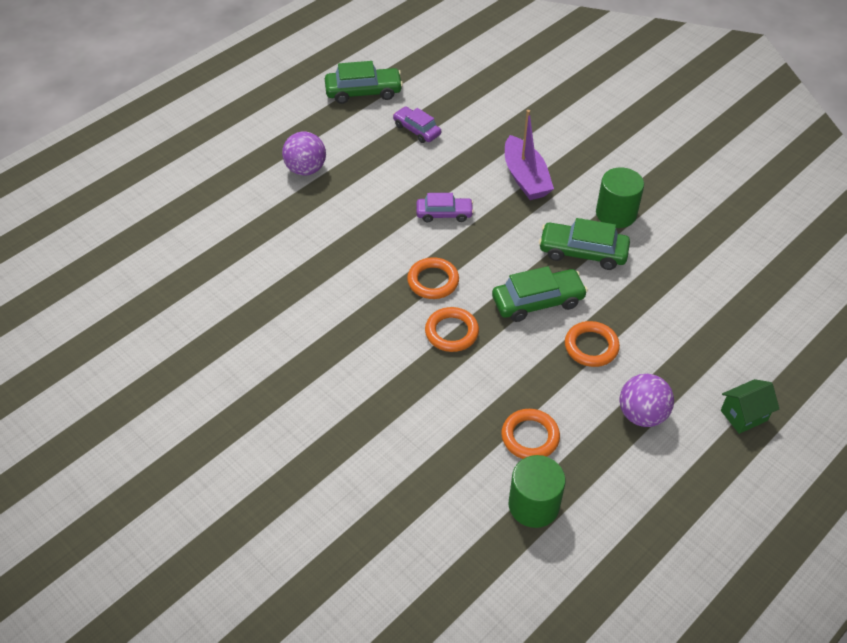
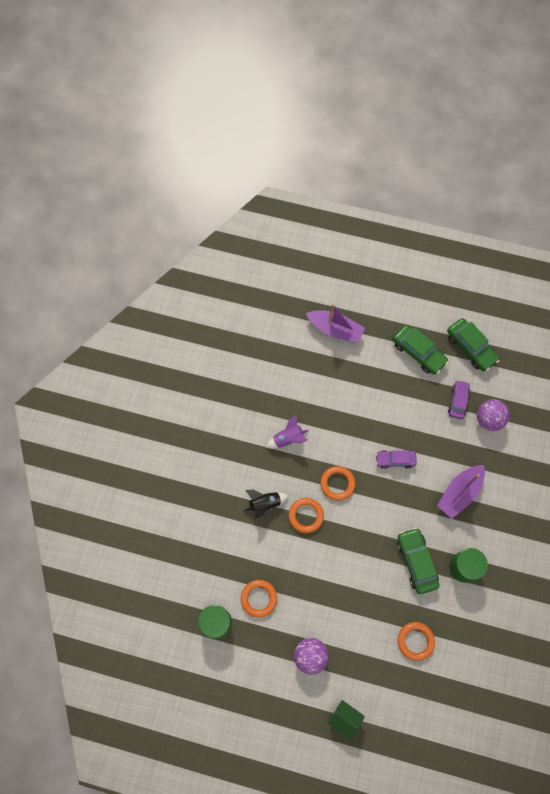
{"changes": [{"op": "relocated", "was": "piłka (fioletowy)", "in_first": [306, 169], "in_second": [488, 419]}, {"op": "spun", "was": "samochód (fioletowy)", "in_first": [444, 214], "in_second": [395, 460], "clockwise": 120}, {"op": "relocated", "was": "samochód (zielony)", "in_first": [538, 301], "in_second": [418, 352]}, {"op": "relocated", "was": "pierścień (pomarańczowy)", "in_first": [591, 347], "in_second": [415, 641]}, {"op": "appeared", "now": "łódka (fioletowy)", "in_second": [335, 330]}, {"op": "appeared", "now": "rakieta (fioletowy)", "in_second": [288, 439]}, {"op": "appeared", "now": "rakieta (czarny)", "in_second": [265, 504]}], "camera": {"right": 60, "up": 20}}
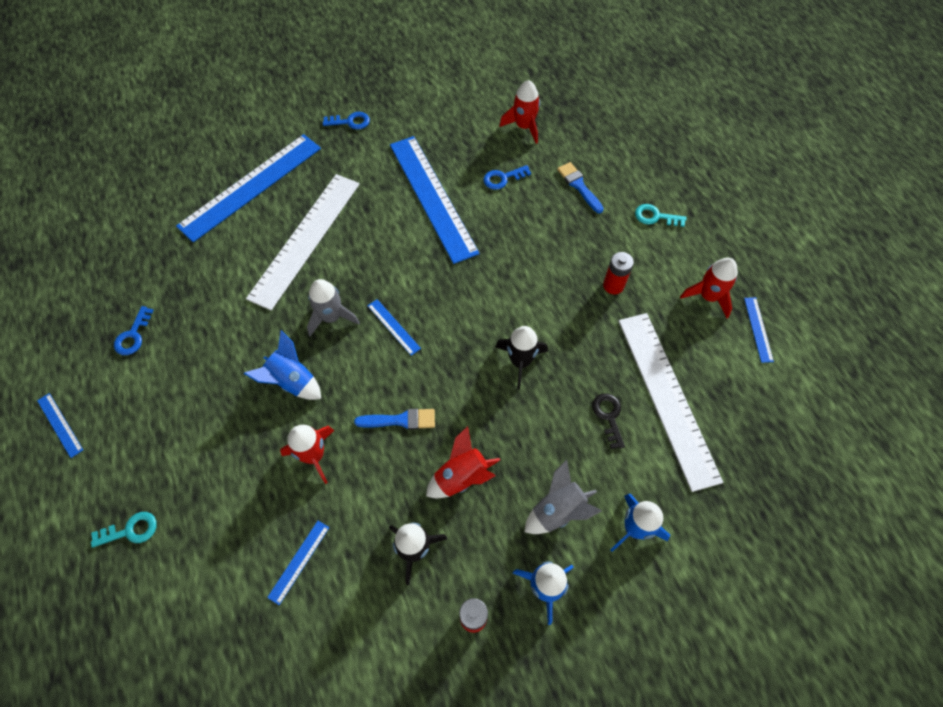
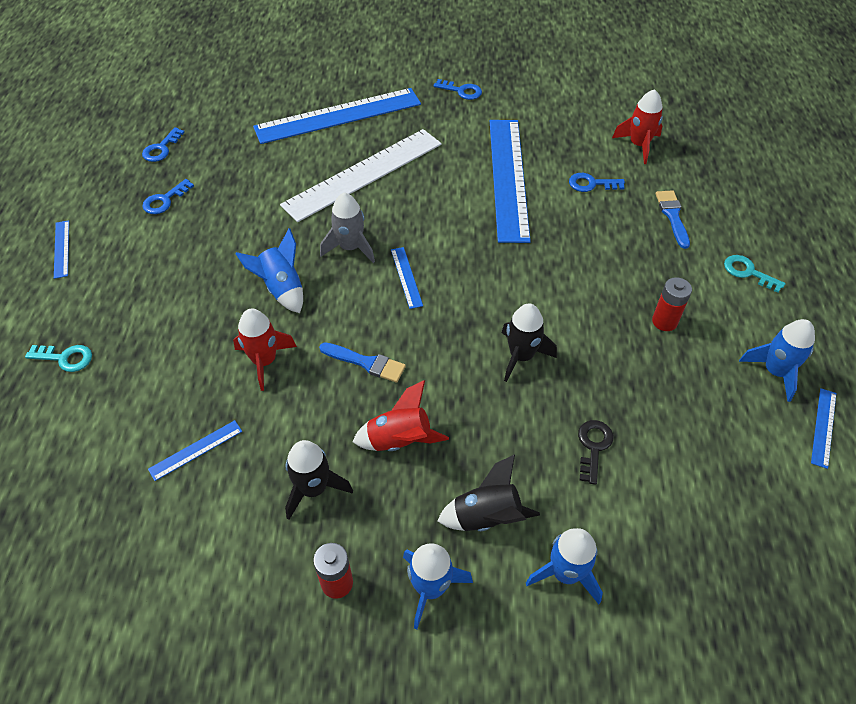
{"changes": [{"op": "colour", "was": "rakieta (czerwony)", "now": "rakieta (niebieski)", "in_first": [708, 296], "in_second": [775, 371]}, {"op": "missing", "was": "linijka (biały)", "in_first": [667, 397]}, {"op": "colour", "was": "rakieta (szary)", "now": "rakieta (czarny)", "in_first": [558, 510], "in_second": [486, 517]}, {"op": "appeared", "now": "klucz (niebieski)", "in_second": [161, 148]}], "camera": {"right": 25, "up": -10}}
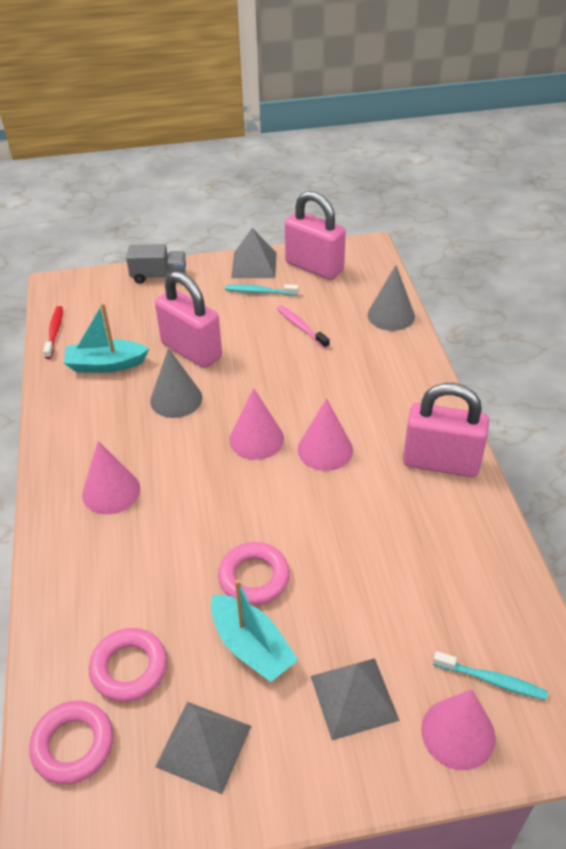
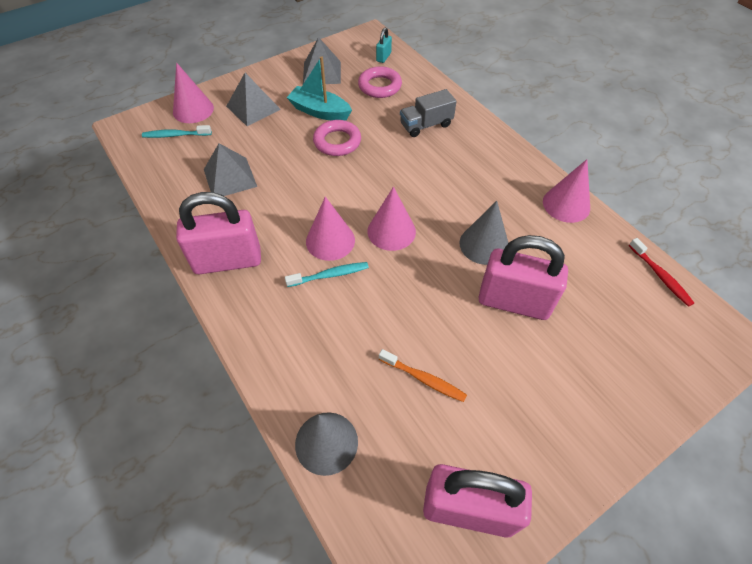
{"changes": [{"op": "relocated", "was": "piramida (szary)", "in_first": [254, 265], "in_second": [230, 177]}, {"op": "relocated", "was": "ciężarówka (szary)", "in_first": [159, 276], "in_second": [426, 125]}, {"op": "relocated", "was": "szczoteczka do zębów (turkusowy)", "in_first": [259, 292], "in_second": [330, 275]}, {"op": "missing", "was": "łódka (turkusowy)", "in_first": [106, 364]}, {"op": "colour", "was": "szczoteczka do zębów (różowy)", "now": "szczoteczka do zębów (pomarańczowy)", "in_first": [301, 327], "in_second": [424, 379]}, {"op": "relocated", "was": "stożek (różowy)", "in_first": [111, 491], "in_second": [566, 204]}, {"op": "exchanged", "was": "pierścień (różowy)", "now": "kłódka (turkusowy)", "in_first": [73, 745], "in_second": [383, 57]}], "camera": {"right": 155, "up": 10}}
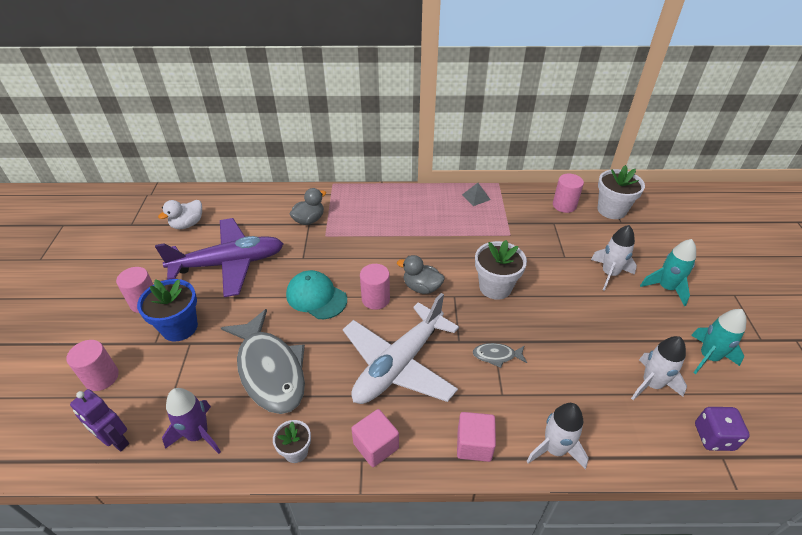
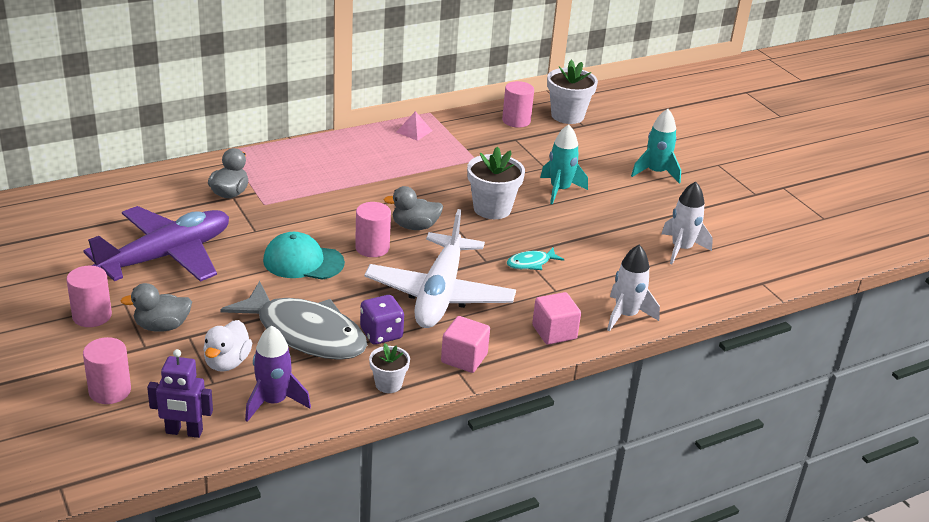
{"changes": [{"op": "colour", "was": "piramida (szary)", "now": "piramida (różowy)", "in_first": [476, 197], "in_second": [414, 131]}, {"op": "relocated", "was": "kaczka (biały)", "in_first": [187, 224], "in_second": [227, 362]}, {"op": "missing", "was": "rakieta (biały)", "in_first": [609, 274]}, {"op": "exchanged", "was": "doniczka (niebieski)", "now": "kaczka (szary)", "in_first": [179, 327], "in_second": [162, 326]}, {"op": "relocated", "was": "rakieta (turkusowy)", "in_first": [708, 357], "in_second": [560, 190]}, {"op": "colour", "was": "ryba (szary)", "now": "ryba (turkusowy)", "in_first": [496, 356], "in_second": [531, 263]}, {"op": "relocated", "was": "kostka do gry (fioletowy)", "in_first": [713, 437], "in_second": [381, 334]}], "camera": {"right": -30, "up": -10}}
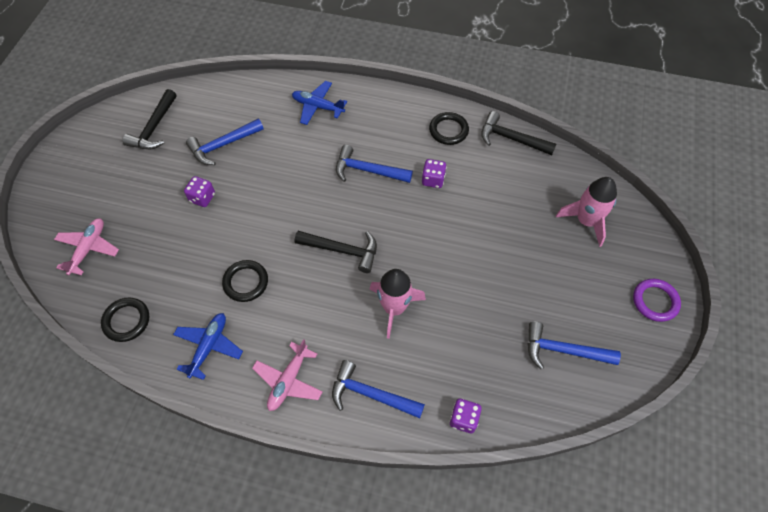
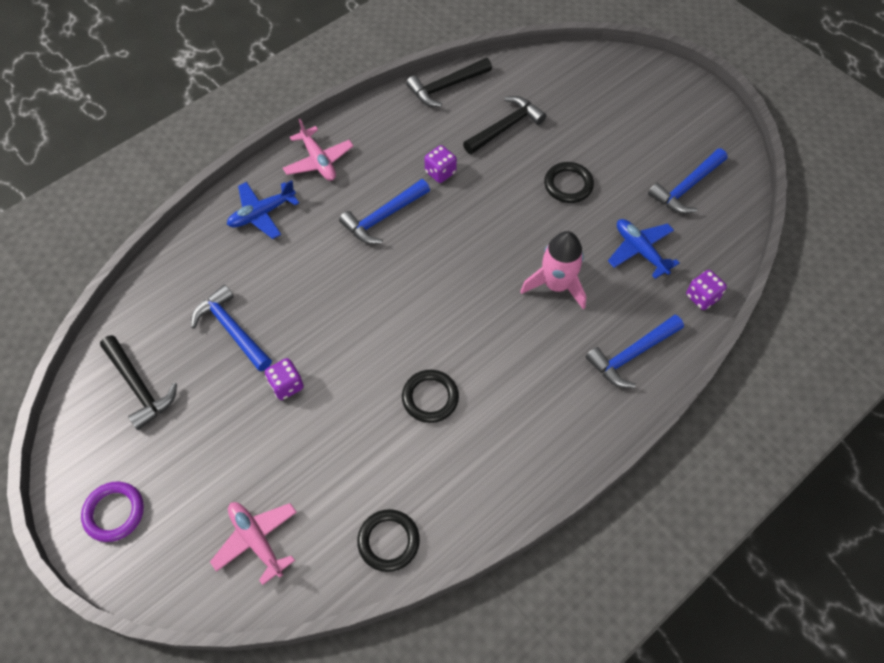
{"changes": [{"op": "relocated", "was": "pierścień (czarny)", "in_first": [448, 130], "in_second": [568, 185]}, {"op": "spun", "was": "młotek (niebieski)", "in_first": [222, 145], "in_second": [231, 329], "clockwise": 135}, {"op": "missing", "was": "rakieta (różowy)", "in_first": [586, 221]}, {"op": "relocated", "was": "młotek (czarny)", "in_first": [343, 250], "in_second": [505, 127]}, {"op": "relocated", "was": "pierścień (fioletowy)", "in_first": [655, 301], "in_second": [114, 512]}, {"op": "relocated", "was": "samolot (niebieski)", "in_first": [209, 346], "in_second": [640, 251]}, {"op": "relocated", "was": "samolot (różowy)", "in_first": [288, 381], "in_second": [318, 161]}], "camera": {"right": -55, "up": 0}}
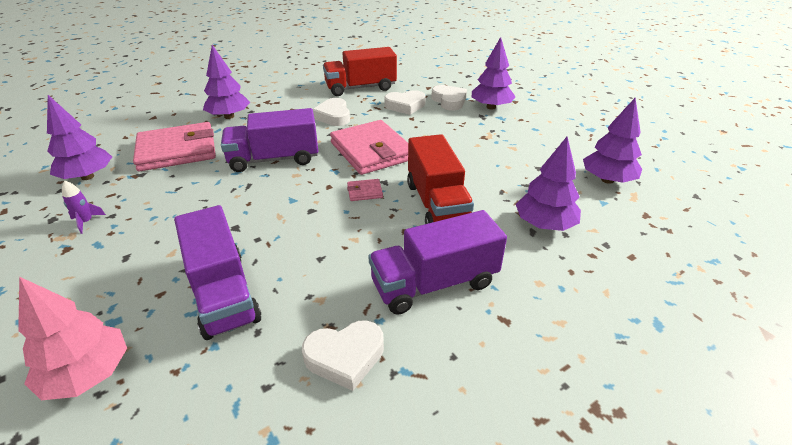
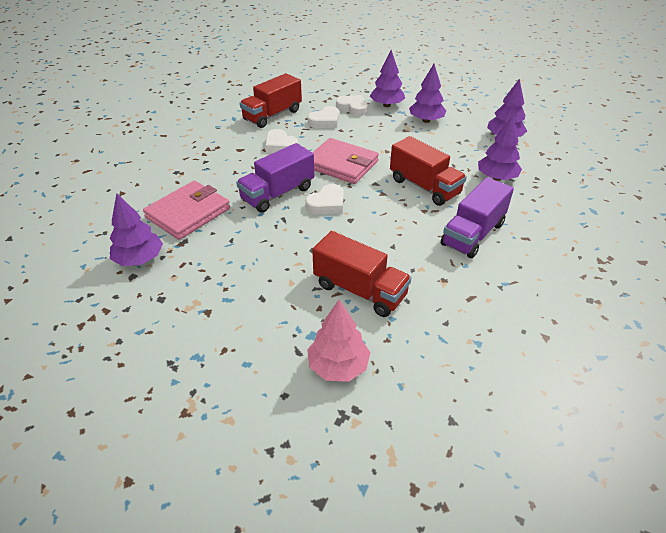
{"changes": [{"op": "relocated", "was": "drzewko (fioletowy)", "in_first": [229, 116], "in_second": [426, 120]}, {"op": "missing", "was": "portfel (różowy)", "in_first": [364, 192]}, {"op": "missing", "was": "rakieta (fioletowy)", "in_first": [86, 222]}, {"op": "colour", "was": "ciężarówka (fioletowy)", "now": "ciężarówka (czerwony)", "in_first": [223, 293], "in_second": [360, 290]}, {"op": "relocated", "was": "serce (biały)", "in_first": [345, 357], "in_second": [327, 204]}], "camera": {"right": -30, "up": 5}}
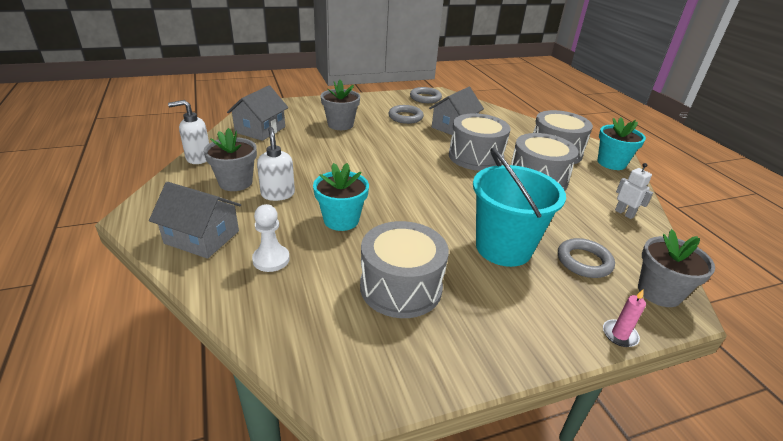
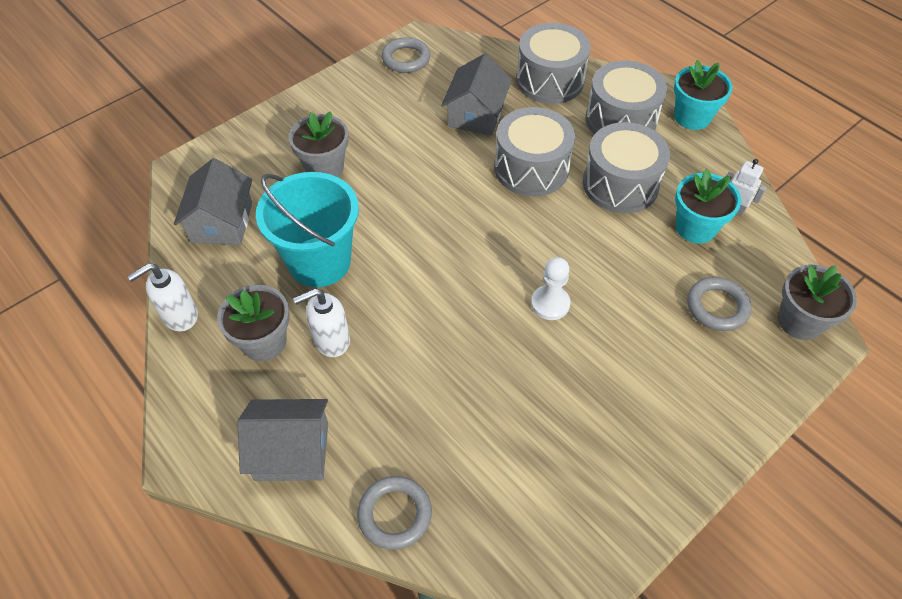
{"changes": [{"op": "relocated", "was": "pierścień (szary)", "in_first": [405, 117], "in_second": [395, 514]}, {"op": "spun", "was": "dozownik mydła (biały)", "in_first": [278, 194], "in_second": [331, 340], "clockwise": -75}, {"op": "relocated", "was": "wiadro (turkusowy)", "in_first": [503, 248], "in_second": [319, 262]}, {"op": "relocated", "was": "doniczka (turkusowy)", "in_first": [341, 220], "in_second": [695, 227]}, {"op": "relocated", "was": "pionek (biały)", "in_first": [271, 259], "in_second": [550, 304]}, {"op": "relocated", "was": "bęben (szary)", "in_first": [401, 287], "in_second": [550, 80]}, {"op": "missing", "was": "świeca (różowy)", "in_first": [619, 335]}], "camera": {"right": -20, "up": 20}}
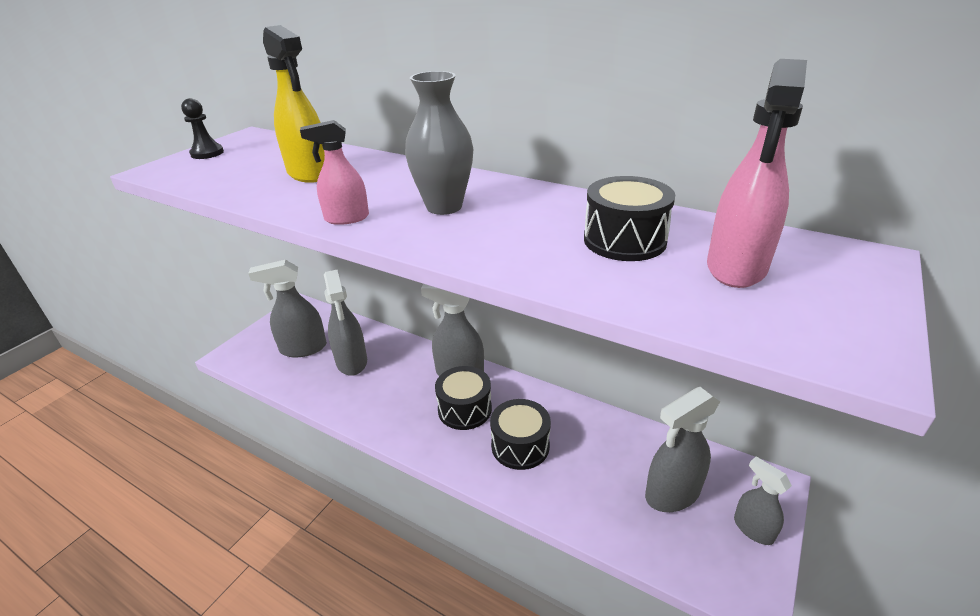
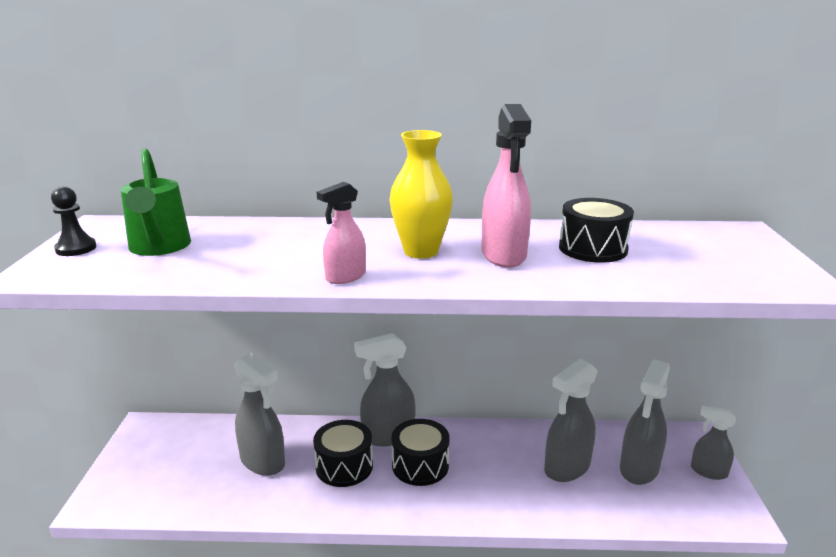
{"changes": [{"op": "missing", "was": "spryskiwacz (żółty)", "in_first": [309, 173]}, {"op": "relocated", "was": "spryskiwacz (różowy)", "in_first": [736, 268], "in_second": [504, 255]}, {"op": "colour", "was": "wazon (szary)", "now": "wazon (żółty)", "in_first": [444, 206], "in_second": [421, 251]}, {"op": "relocated", "was": "spryskiwacz (szary)", "in_first": [303, 348], "in_second": [566, 468]}, {"op": "relocated", "was": "bęben (czarny)", "in_first": [520, 446], "in_second": [344, 466]}, {"op": "appeared", "now": "konewka (zielony)", "in_second": [159, 247]}], "camera": {"right": -30, "up": -10}}
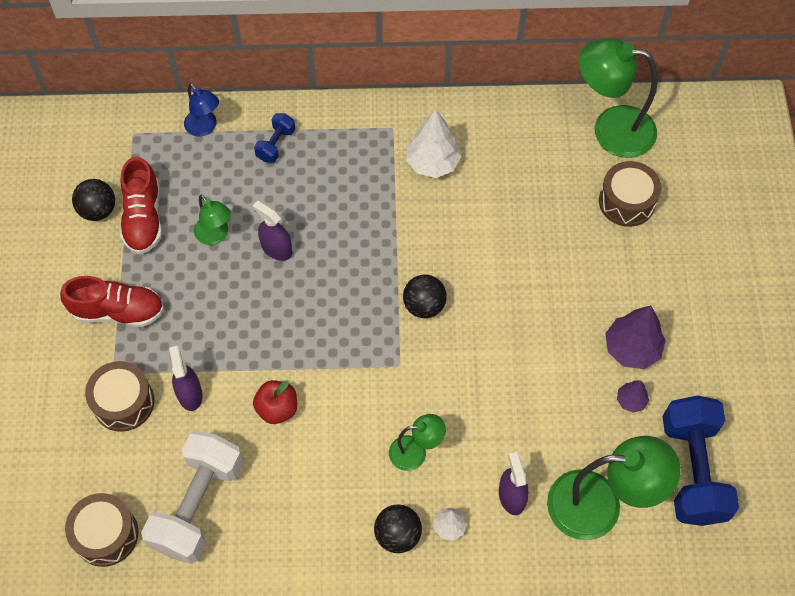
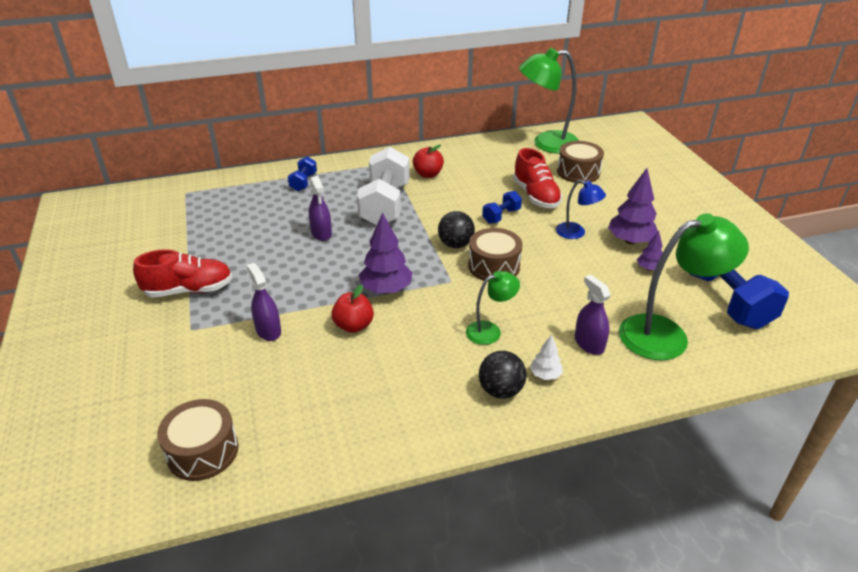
{"changes": [{"op": "relocated", "was": "lampka (niebieski)", "in_first": [205, 128], "in_second": [576, 233]}, {"op": "exchanged", "was": "drzewko (biały)", "now": "jabłko (czerwony)", "in_first": [432, 163], "in_second": [428, 174]}, {"op": "relocated", "was": "but (czerwony)", "in_first": [143, 218], "in_second": [536, 196]}, {"op": "missing", "was": "piłka (czarny)", "in_first": [98, 210]}, {"op": "missing", "was": "lampka (zielony)", "in_first": [215, 235]}, {"op": "spun", "was": "spryskiwacz (fioletowy)", "in_first": [276, 249], "in_second": [321, 233], "clockwise": -135}, {"op": "relocated", "was": "bęben (brązowy)", "in_first": [123, 402], "in_second": [494, 266]}, {"op": "relocated", "was": "hantel (biały)", "in_first": [198, 505], "in_second": [385, 205]}, {"op": "appeared", "now": "hantel (niebieski)", "in_second": [501, 216]}, {"op": "appeared", "now": "drzewko (fioletowy)", "in_second": [386, 289]}], "camera": {"right": -15, "up": -25}}
